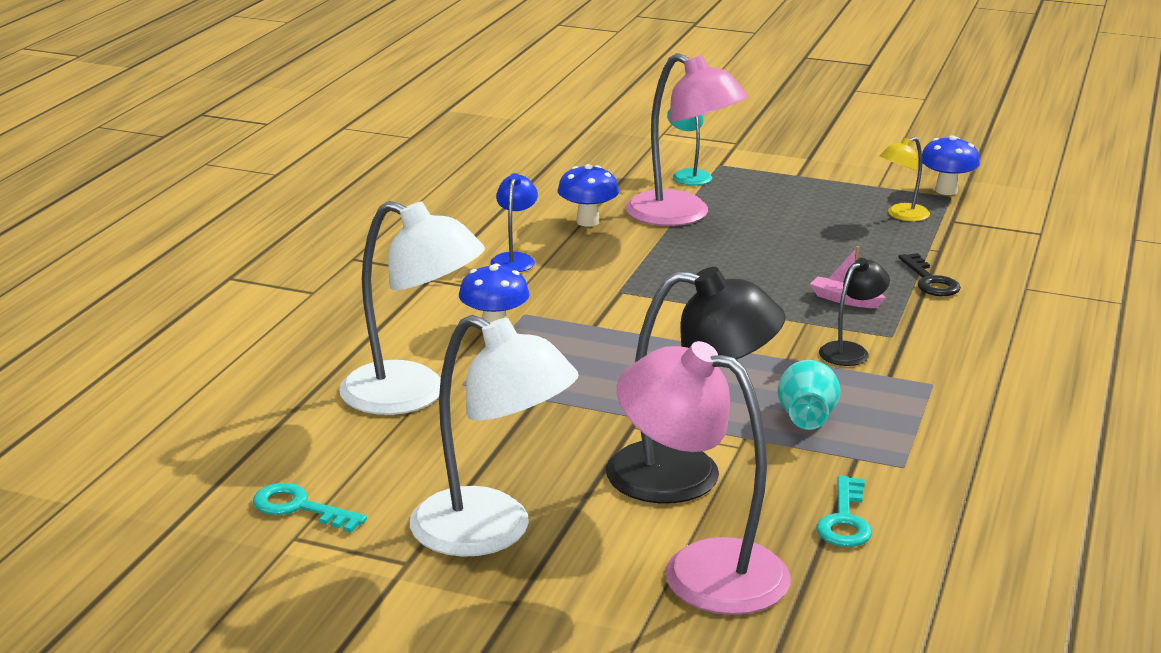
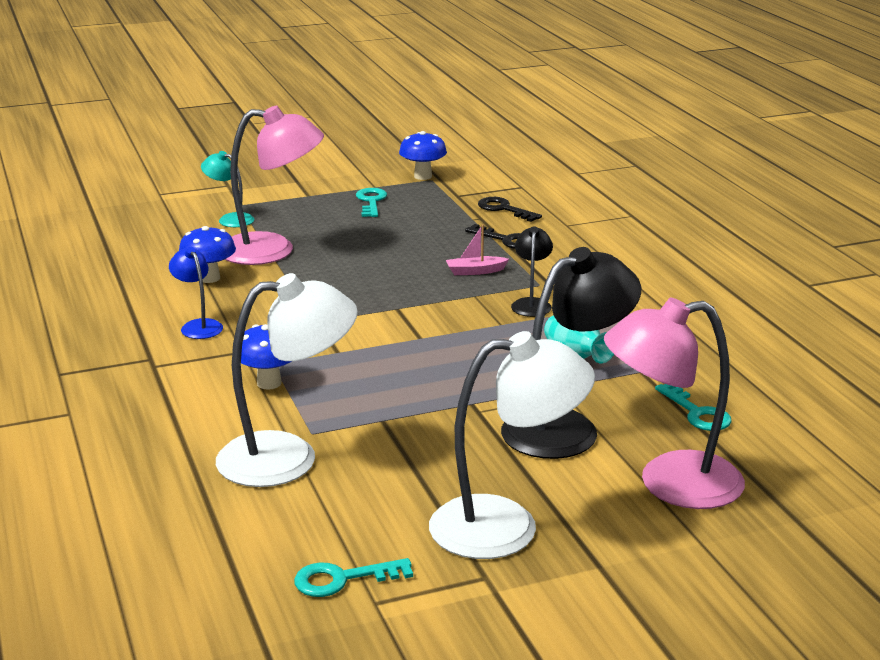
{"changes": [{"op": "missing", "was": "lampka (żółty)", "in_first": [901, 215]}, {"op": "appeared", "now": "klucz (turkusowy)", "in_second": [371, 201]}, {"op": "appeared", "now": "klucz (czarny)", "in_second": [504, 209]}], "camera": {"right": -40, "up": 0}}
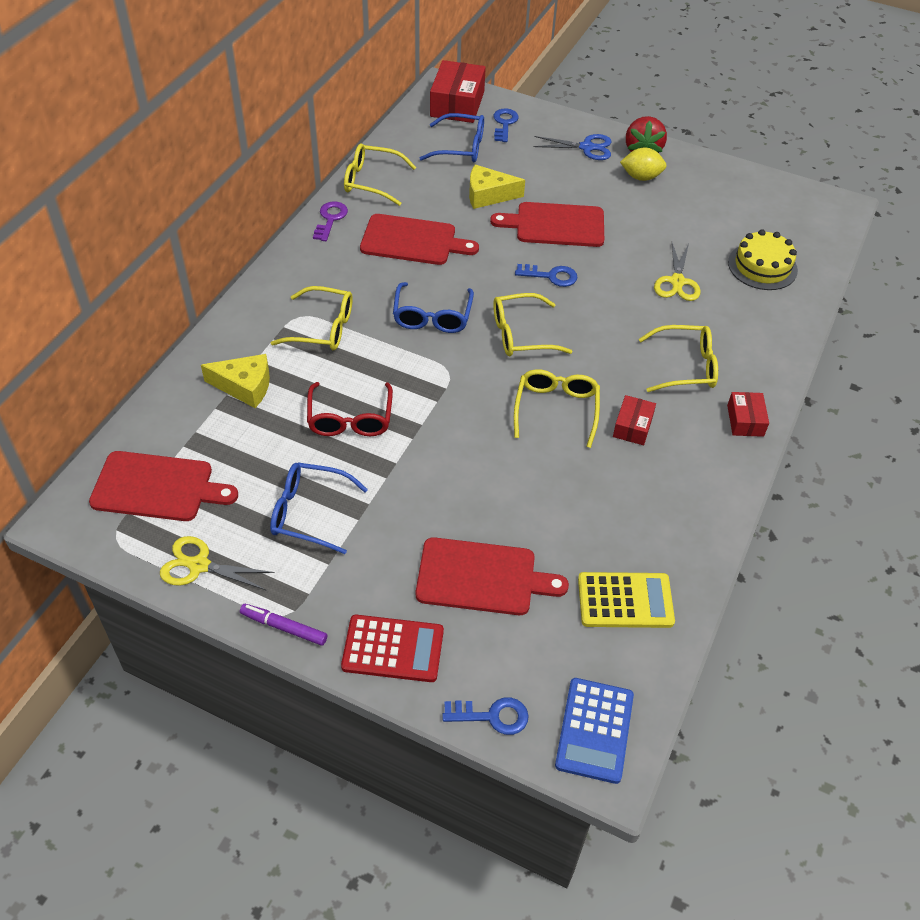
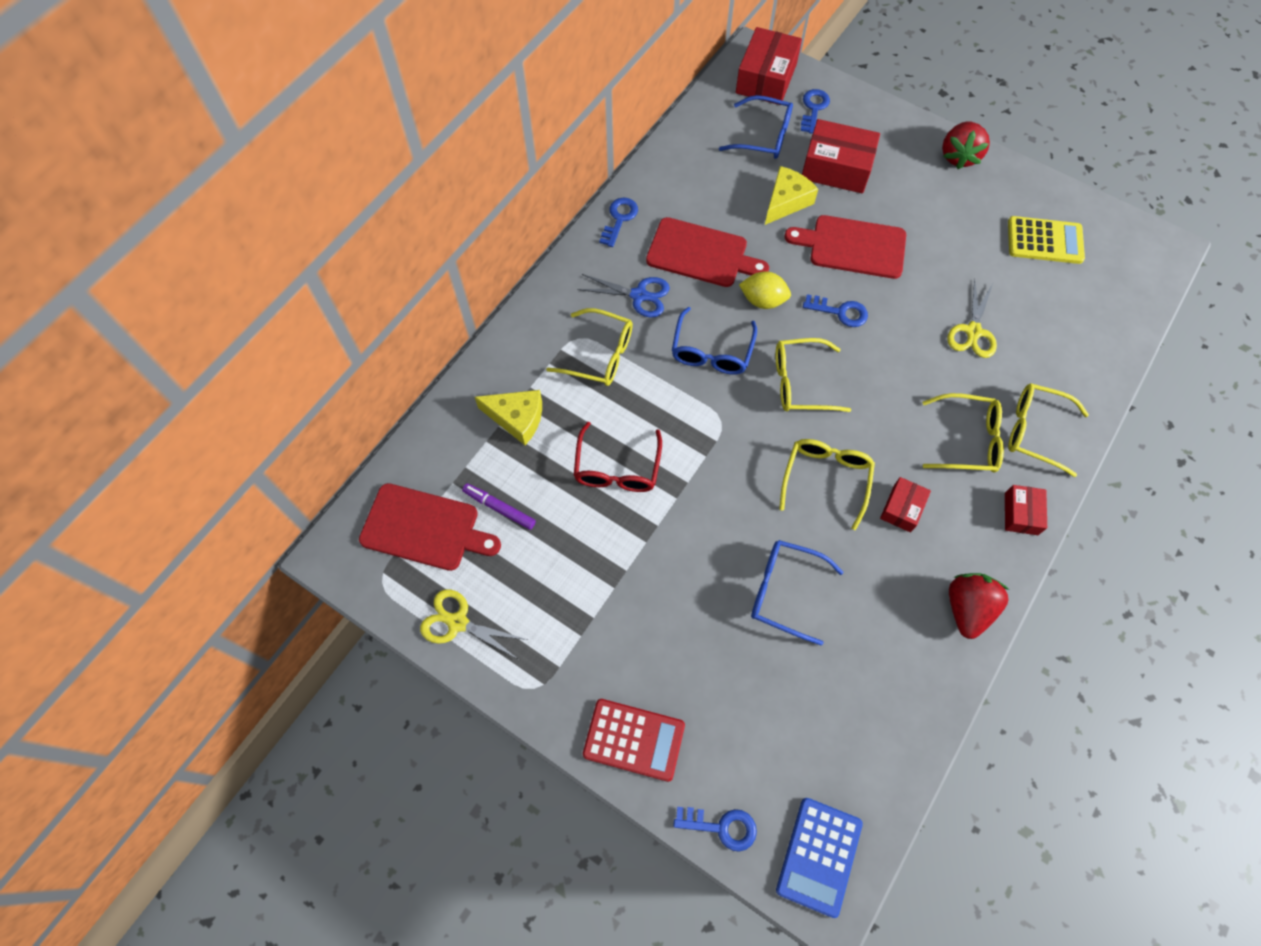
{"changes": [{"op": "relocated", "was": "nożyczki (niebieski)", "in_first": [587, 147], "in_second": [639, 295]}, {"op": "relocated", "was": "okulary (żółty)", "in_first": [372, 181], "in_second": [1035, 431]}, {"op": "relocated", "was": "cytryna (żółty)", "in_first": [641, 177], "in_second": [763, 300]}, {"op": "spun", "was": "ser (żółty)", "in_first": [488, 195], "in_second": [786, 202], "clockwise": 120}, {"op": "colour", "was": "klucz (fioletowy)", "now": "klucz (niebieski)", "in_first": [330, 219], "in_second": [619, 219]}, {"op": "missing", "was": "tort (żółty)", "in_first": [762, 266]}, {"op": "relocated", "was": "okulary (niebieski)", "in_first": [309, 513], "in_second": [785, 591]}, {"op": "missing", "was": "deska do krojenia (czerwony)", "in_first": [481, 577]}, {"op": "relocated", "was": "kalkulator (żółty)", "in_first": [625, 600], "in_second": [1044, 241]}, {"op": "relocated", "was": "flamaster (fioletowy)", "in_first": [284, 627], "in_second": [499, 508]}, {"op": "appeared", "now": "pudełko (czerwony)", "in_second": [836, 168]}, {"op": "appeared", "now": "truskawka (czerwony)", "in_second": [967, 608]}], "camera": {"right": 10, "up": 15}}
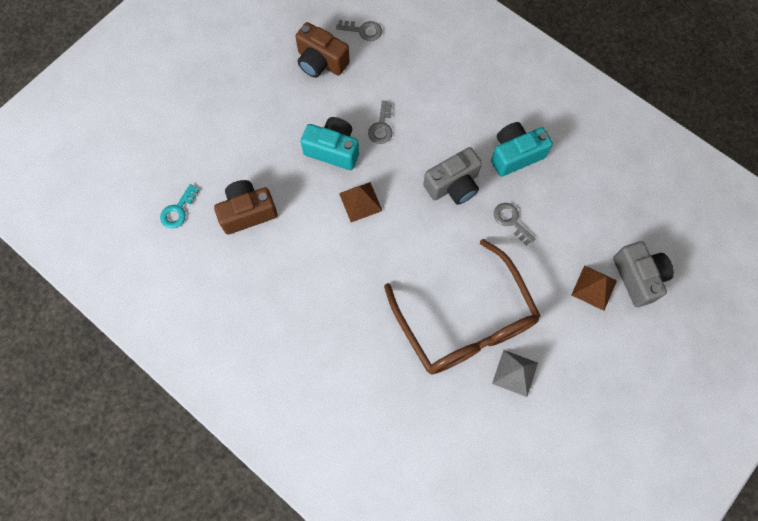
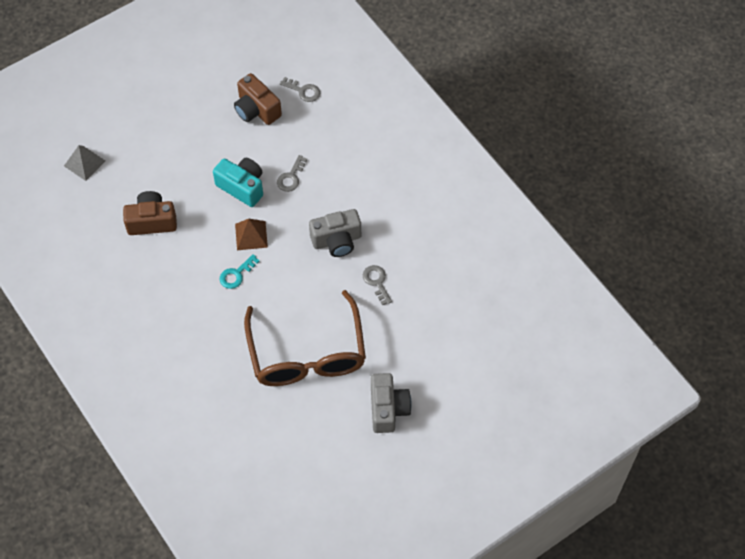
{"changes": [{"op": "missing", "was": "aparat fotograficzny (turkusowy)", "in_first": [515, 155]}, {"op": "relocated", "was": "klucz (turkusowy)", "in_first": [178, 210], "in_second": [236, 274]}, {"op": "relocated", "was": "aparat fotograficzny (szary)", "in_first": [638, 277], "in_second": [388, 409]}, {"op": "missing", "was": "piramida (brązowy)", "in_first": [594, 287]}, {"op": "relocated", "was": "piramida (szary)", "in_first": [515, 373], "in_second": [84, 163]}], "camera": {"right": 15, "up": -10}}
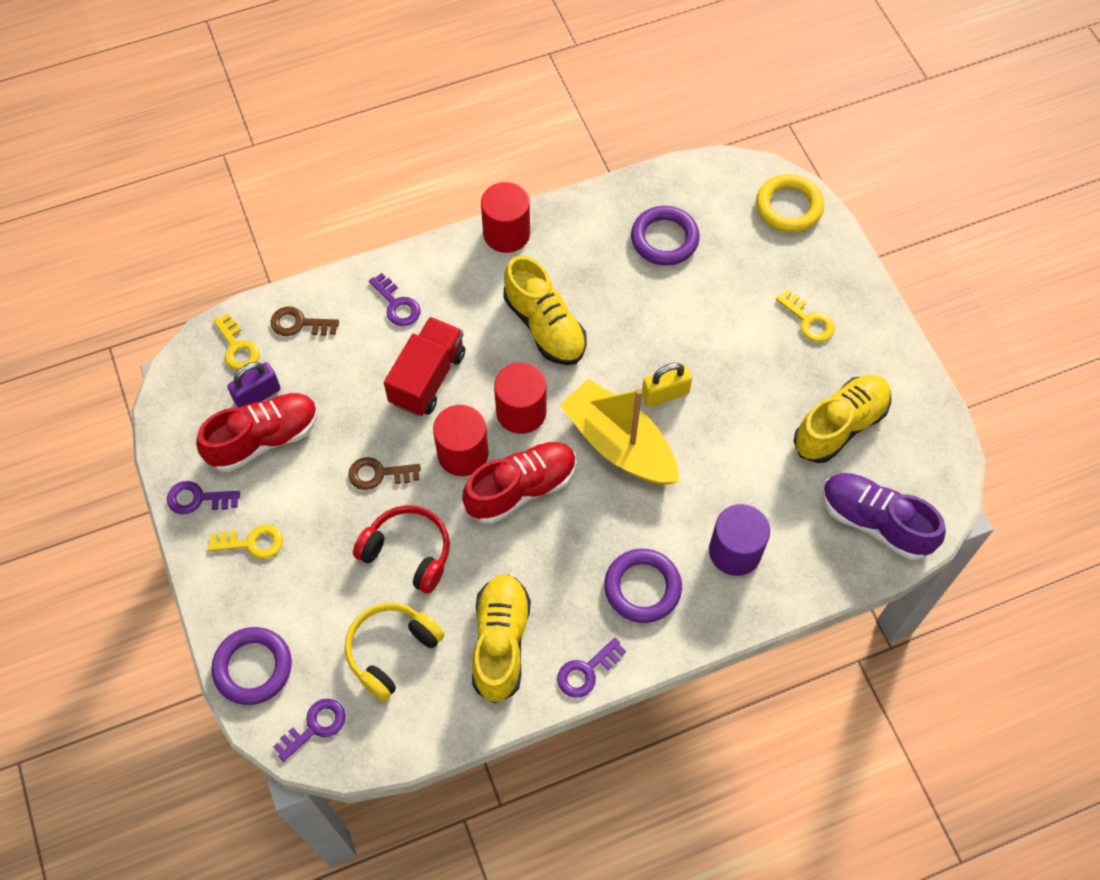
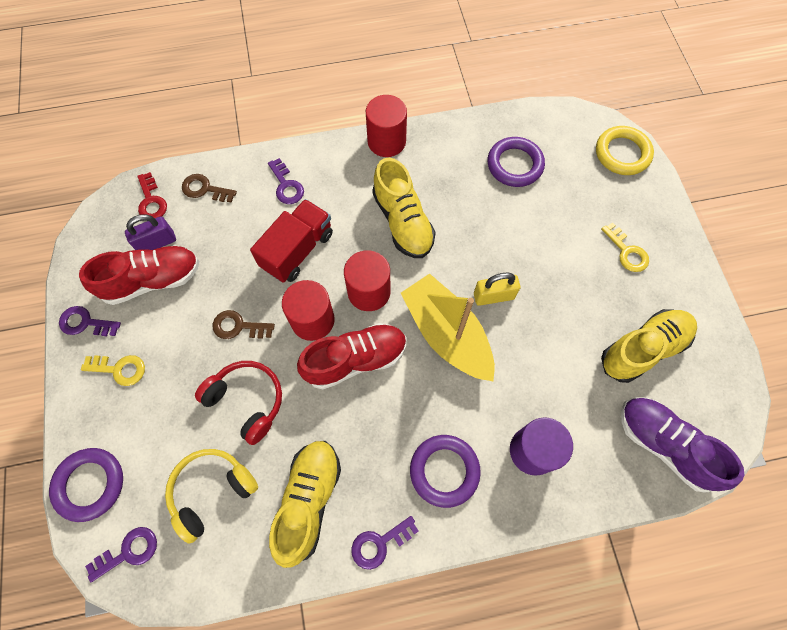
{"changes": [{"op": "colour", "was": "klucz (żółty)", "now": "klucz (czerwony)", "in_first": [237, 348], "in_second": [151, 201]}], "camera": {"right": 10, "up": 5}}
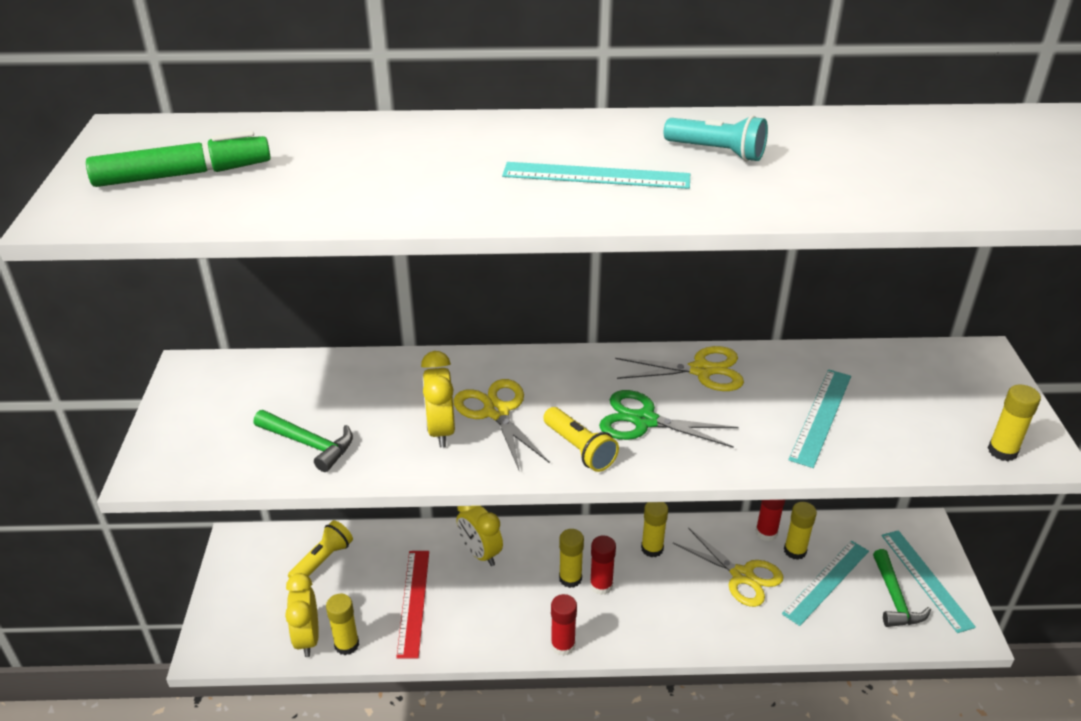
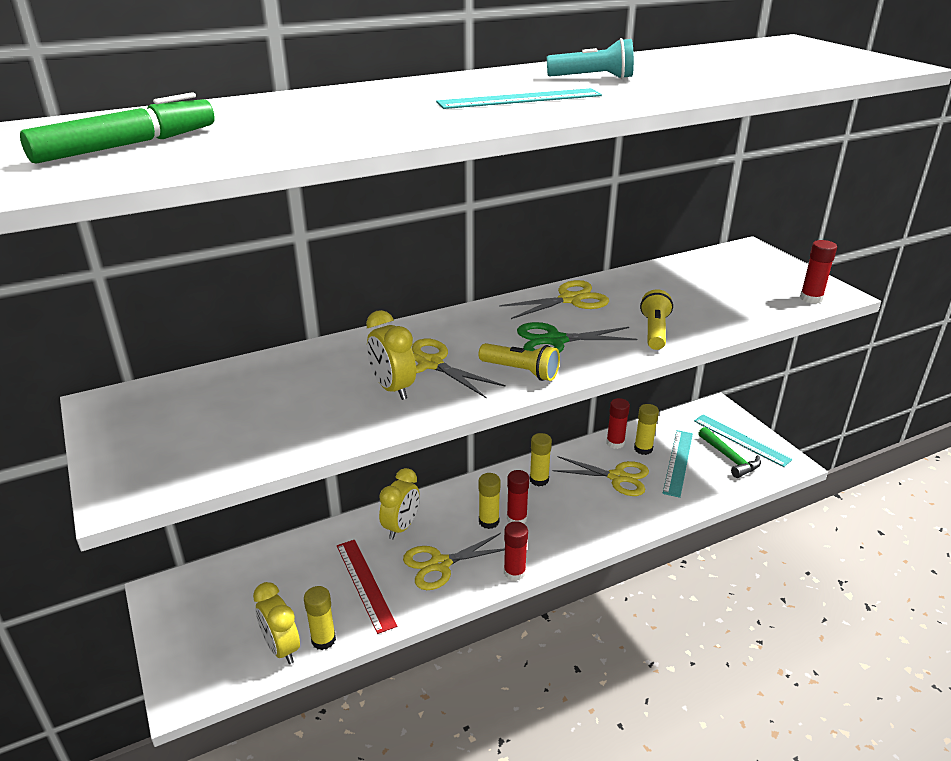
{"changes": [{"op": "missing", "was": "linijka (turkusowy)", "in_first": [821, 416]}, {"op": "colour", "was": "klej w sztyfcie (żółty)", "now": "klej w sztyfcie (czerwony)", "in_first": [1002, 451], "in_second": [811, 298]}, {"op": "missing", "was": "młotek (zielony)", "in_first": [309, 444]}, {"op": "spun", "was": "budzik (żółty)", "in_first": [480, 553], "in_second": [401, 527], "clockwise": -90}, {"op": "relocated", "was": "latarka (żółty)", "in_first": [323, 560], "in_second": [654, 331]}, {"op": "appeared", "now": "nożyczki (żółty)", "in_second": [440, 564]}], "camera": {"right": -25, "up": -5}}
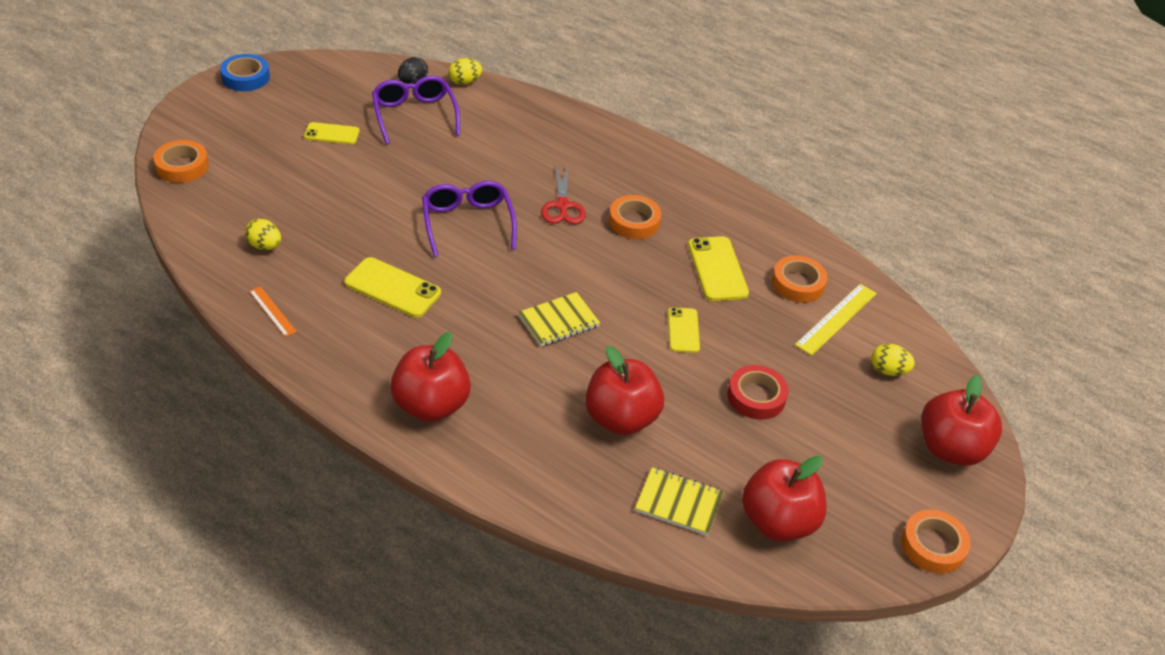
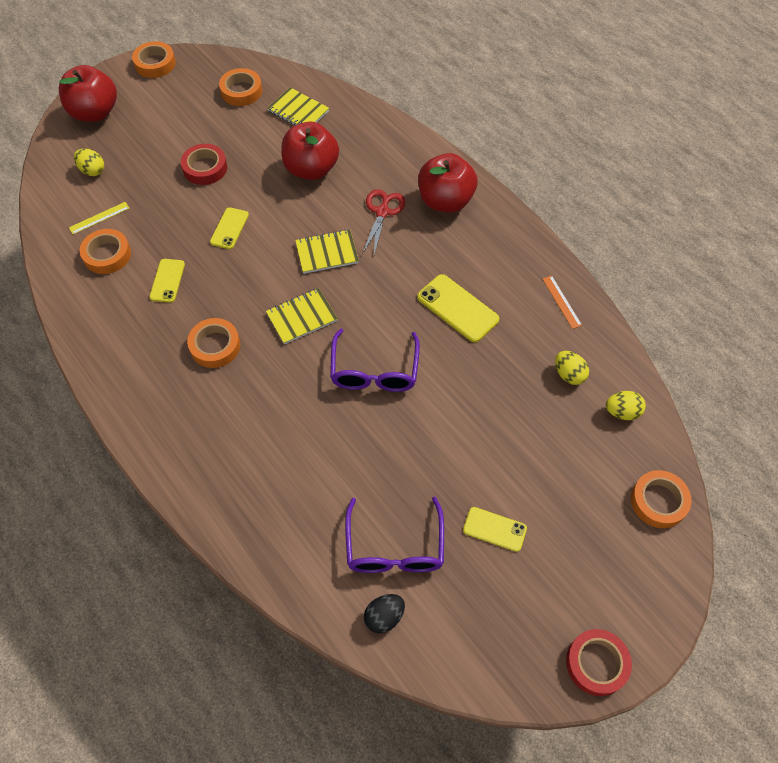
{"changes": [{"op": "colour", "was": "taśma klejąca (niebieski)", "now": "taśma klejąca (czerwony)", "in_first": [245, 77], "in_second": [596, 663]}, {"op": "relocated", "was": "jajko (żółty)", "in_first": [465, 82], "in_second": [622, 412]}, {"op": "relocated", "was": "nożyczki (czerwony)", "in_first": [562, 205], "in_second": [382, 212]}, {"op": "size", "was": "telefon (żółty)", "in_first": [717, 269], "in_second": [167, 281], "ratio": 0.64}, {"op": "size", "was": "linijka (żółty)", "in_first": [836, 319], "in_second": [99, 218], "ratio": 0.6}, {"op": "exchanged", "was": "jabłko (czerwony)", "now": "taśma klejąca (pomarańczowy)", "in_first": [778, 521], "in_second": [241, 91]}, {"op": "appeared", "now": "zeszyt (żółty)", "in_second": [301, 317]}], "camera": {"right": -160, "up": 15}}
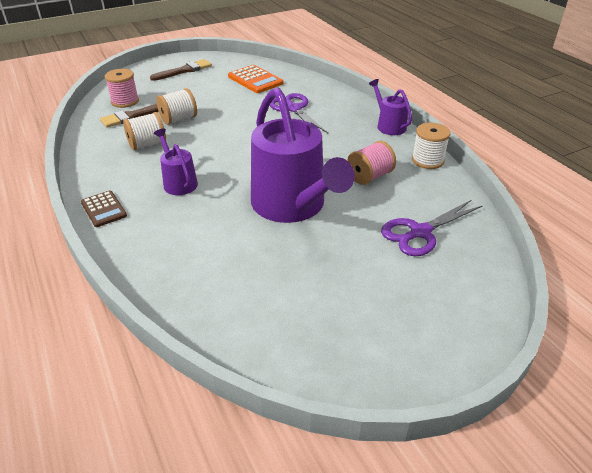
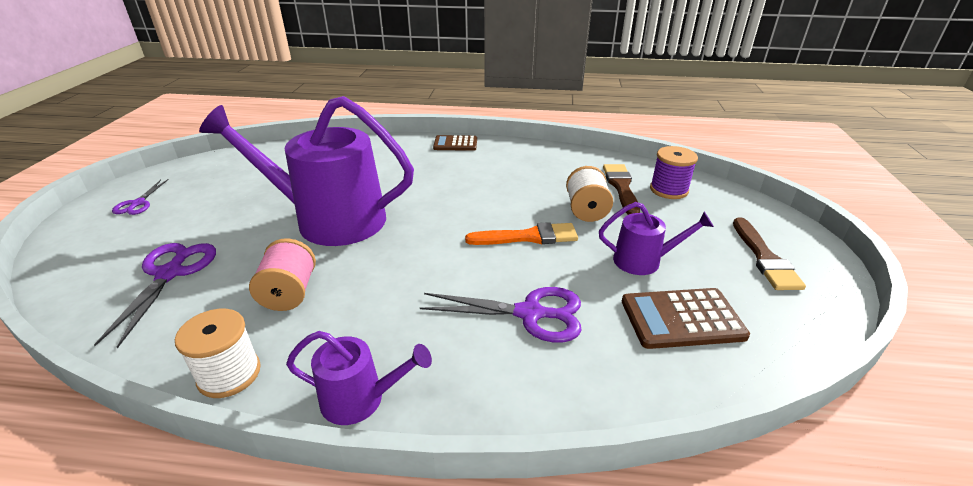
{"changes": [{"op": "colour", "was": "kalkulator (pomarańczowy)", "now": "kalkulator (brązowy)", "in_first": [255, 80], "in_second": [682, 318]}, {"op": "colour", "was": "szpulka (różowy)", "now": "szpulka (fioletowy)", "in_first": [125, 101], "in_second": [668, 190]}, {"op": "missing", "was": "szpulka (biały)", "in_first": [147, 144]}, {"op": "relocated", "was": "konewka (fioletowy)", "in_first": [178, 182], "in_second": [643, 261]}, {"op": "appeared", "now": "nożyczki (fioletowy)", "in_second": [138, 203]}, {"op": "appeared", "now": "pędzel (pomarańczowy)", "in_second": [528, 237]}], "camera": {"right": 125, "up": -5}}
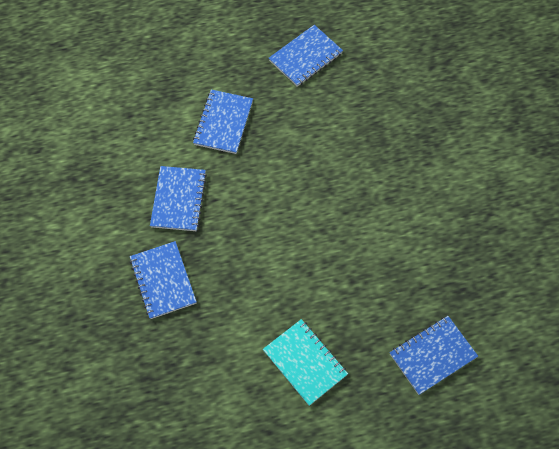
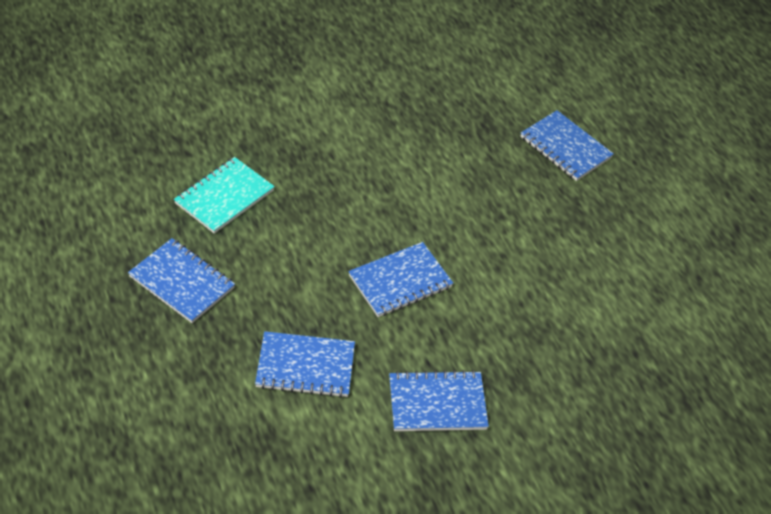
{"changes": [{"op": "relocated", "was": "zeszyt (niebieski)", "in_first": [163, 281], "in_second": [400, 282]}, {"op": "relocated", "was": "zeszyt (turkusowy)", "in_first": [305, 362], "in_second": [224, 197]}], "camera": {"right": -105, "up": -15}}
